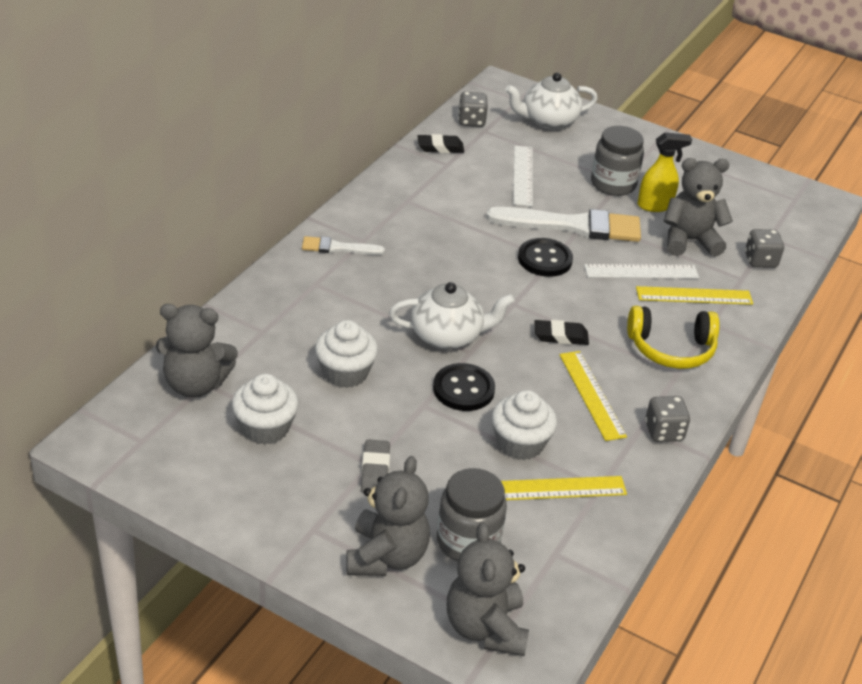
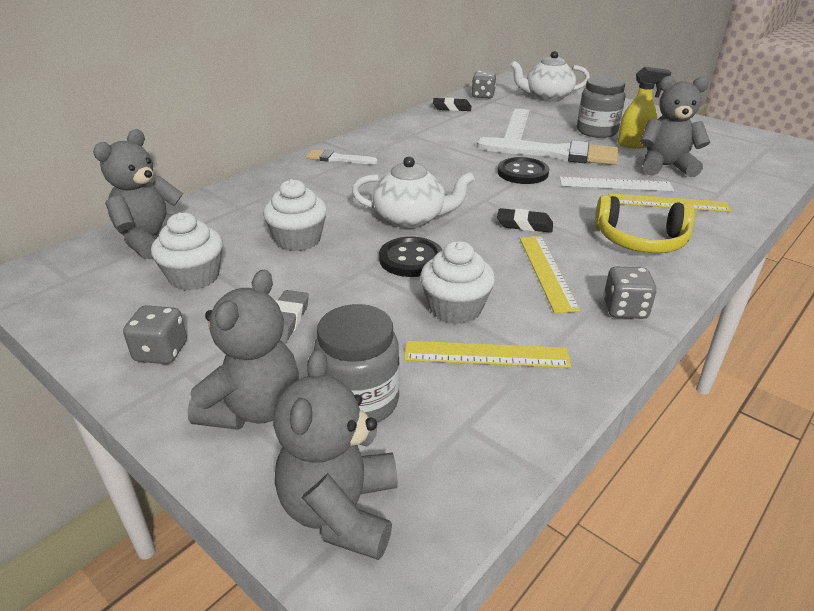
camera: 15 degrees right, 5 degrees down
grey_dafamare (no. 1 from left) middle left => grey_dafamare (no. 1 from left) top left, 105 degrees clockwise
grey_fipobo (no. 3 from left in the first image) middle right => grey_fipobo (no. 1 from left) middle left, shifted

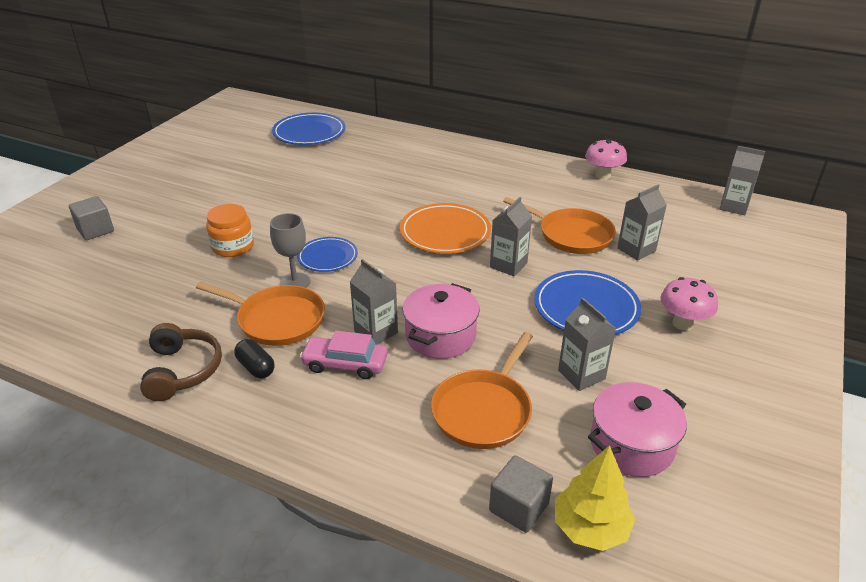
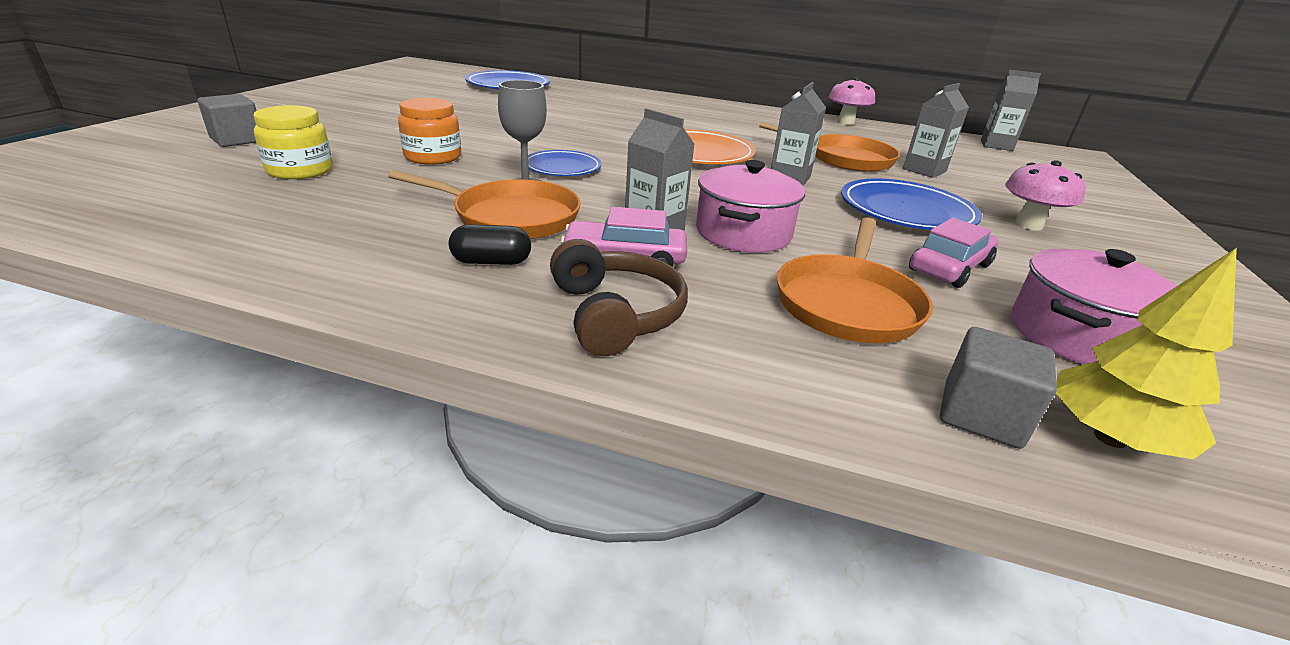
camera: 10 degrees left, 5 degrees down
nothing => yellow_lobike top left
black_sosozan middle left => black_sosozan centre, 45 degrees counterclockwise
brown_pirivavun middle left => brown_pirivavun centre, shifted
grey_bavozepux (no. 3 from left) middle right => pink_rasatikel (no. 2 from left) middle right

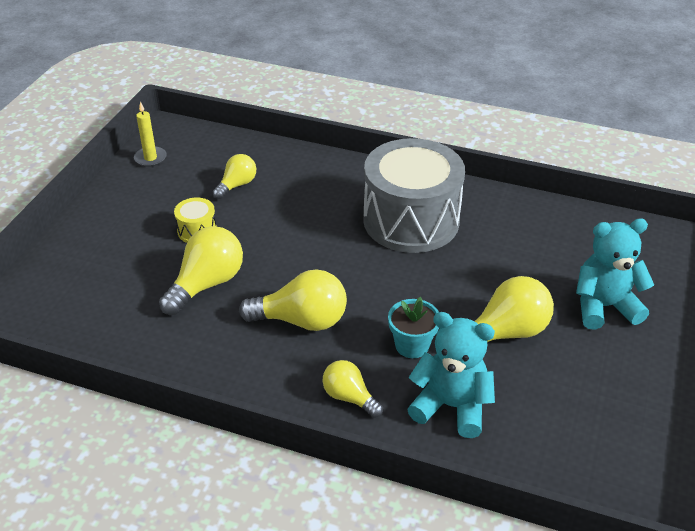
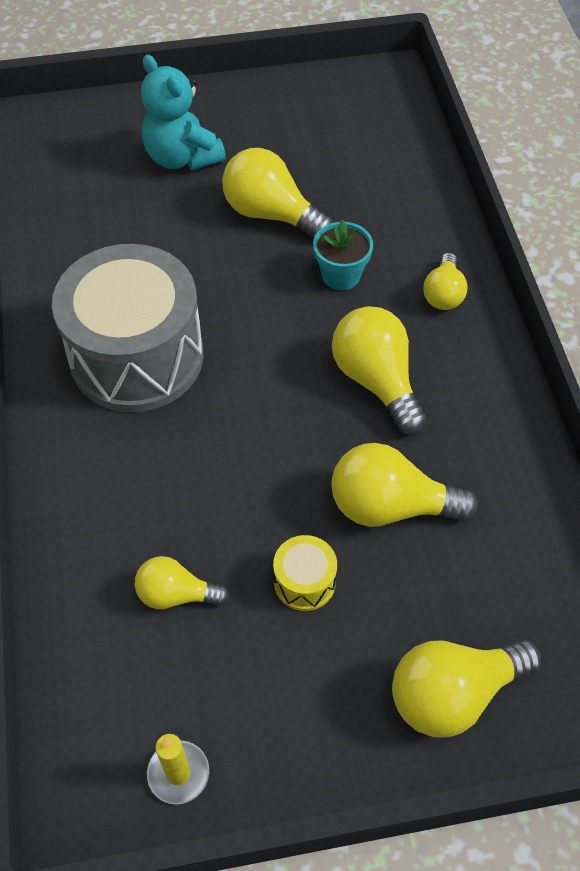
camera: 120 degrees left, 15 degrees up
nothing => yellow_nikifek (no. 6 from left) bottom right
turquoise_dafamare (no. 1 from left) bottom centre => nothing

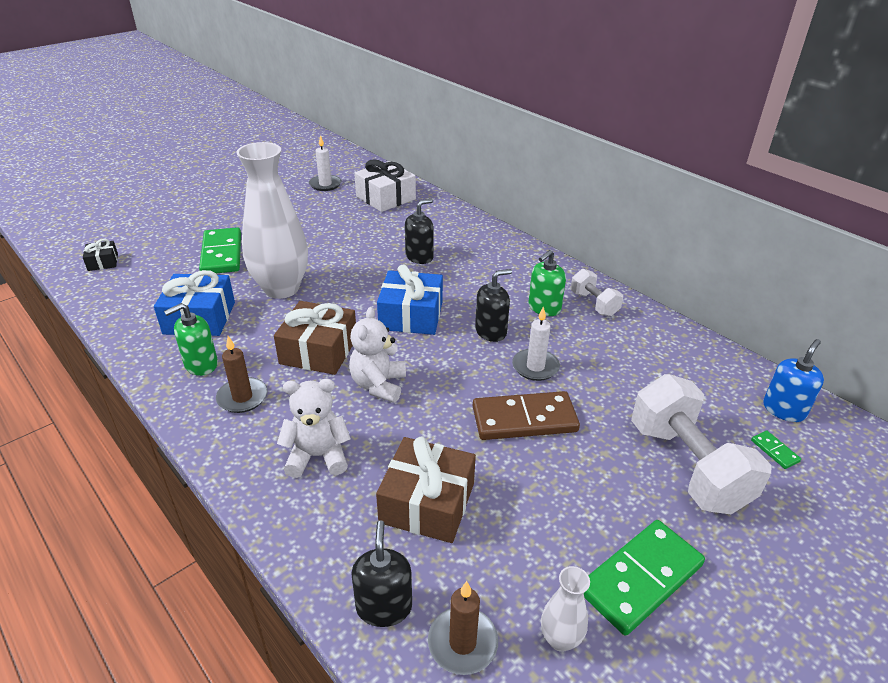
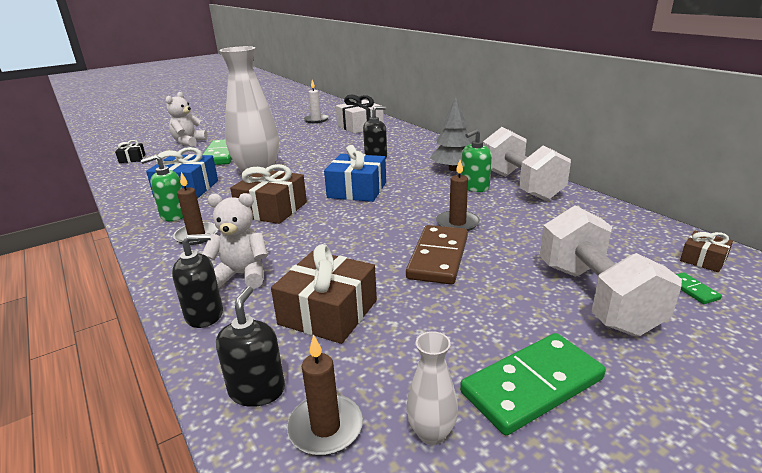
camera: 10 degrees right, 10 degrees down
white_dafamare (no. 2 from left in the first image) centre => white_dafamare (no. 1 from left) top left, shifted
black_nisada (no. 3 from left in the first image) centre => black_nisada (no. 1 from left) middle left, shifted
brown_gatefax centre, 75 degrees counterclockwise
nothing => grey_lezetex top centre
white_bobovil (no. 2 from left) centre => brown_bobovil (no. 3 from left) centre
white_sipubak (no. 1 from left) middle right, x1.92
blue_nisada middle right => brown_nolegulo (no. 3 from left) middle right

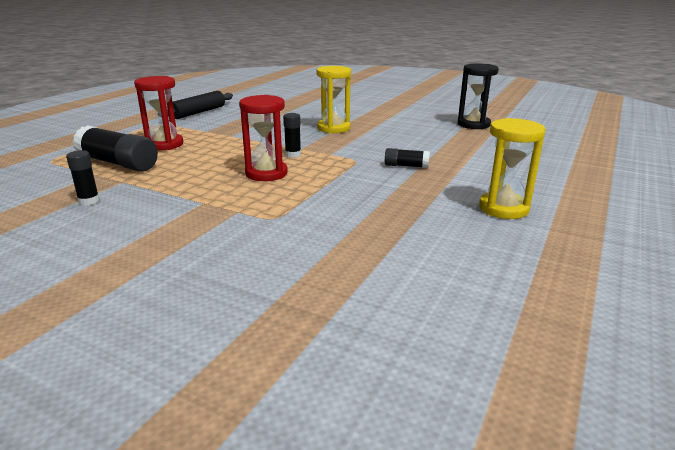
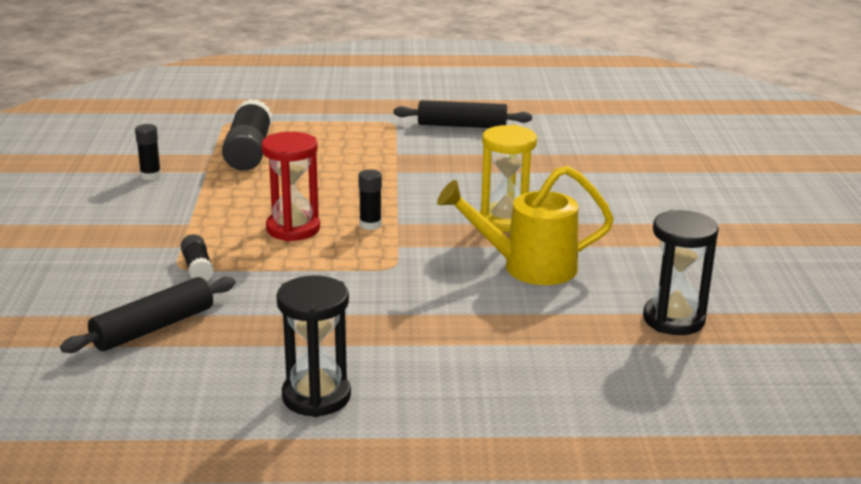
camera: 60 degrees right, 0 degrees up
nothing => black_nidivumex (no. 1 from left) middle left
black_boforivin (no. 4 from left in the first image) centre => black_boforivin (no. 2 from left) middle left, shifted
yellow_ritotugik (no. 2 from left) middle right => black_ritotugik (no. 1 from left) bottom centre
nothing => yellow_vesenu centre
red_ritotugik (no. 1 from left) top left => nothing

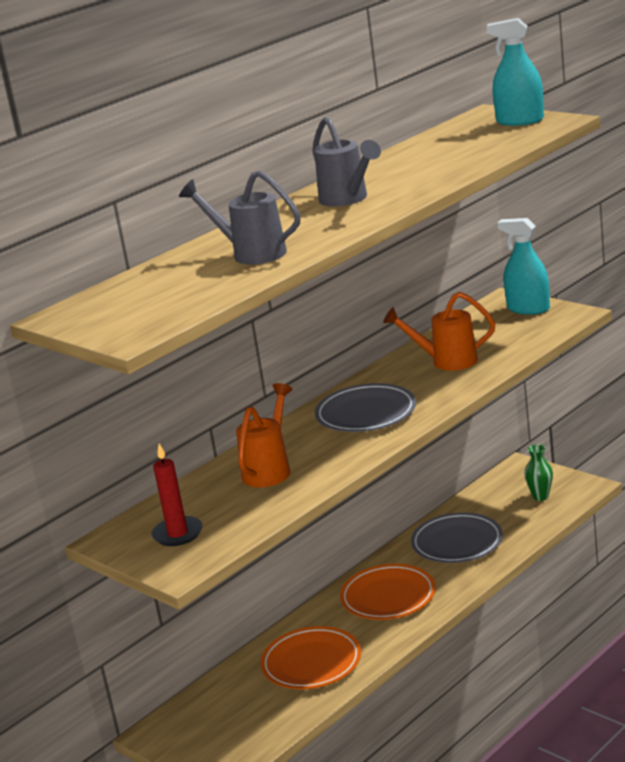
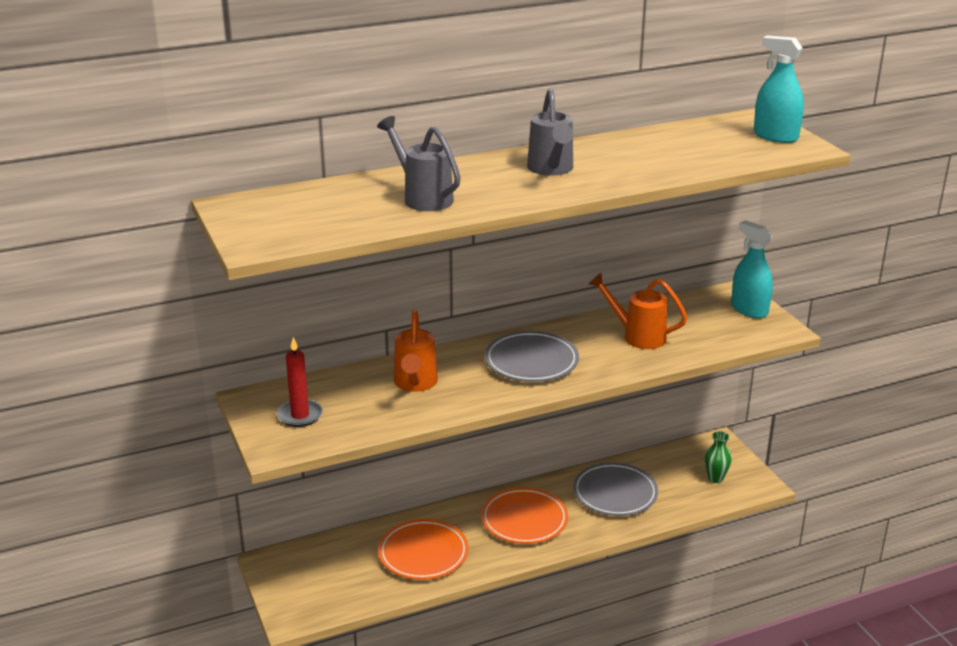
camera: 20 degrees right, 5 degrees up
orange_vesenu (no. 1 from left) centre, 135 degrees clockwise

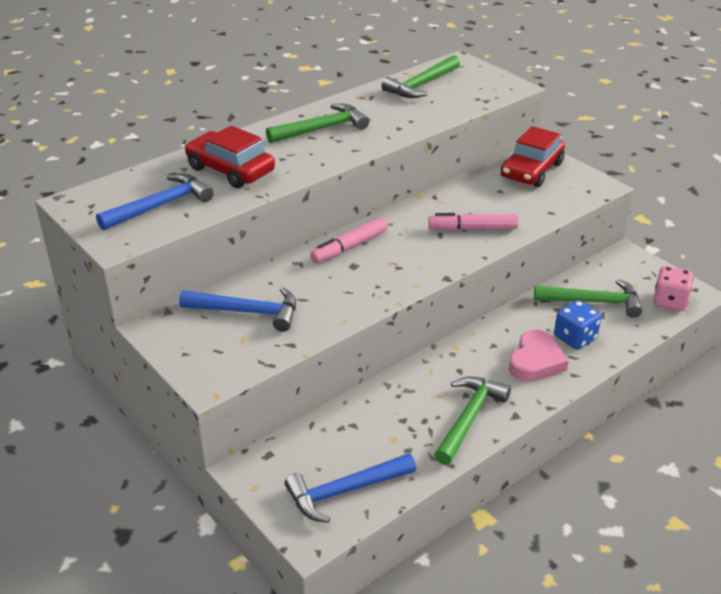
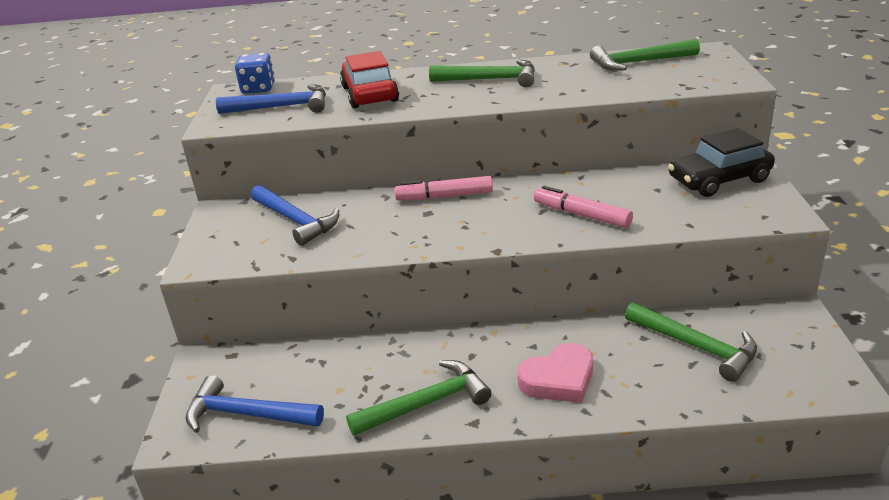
camera: 40 degrees right, 5 degrees down
blue_fipobo middle right => blue_fipobo top left, shifted
red_rasatikel (no. 2 from left) top right => black_rasatikel top right
pink_fipobo middle right => nothing

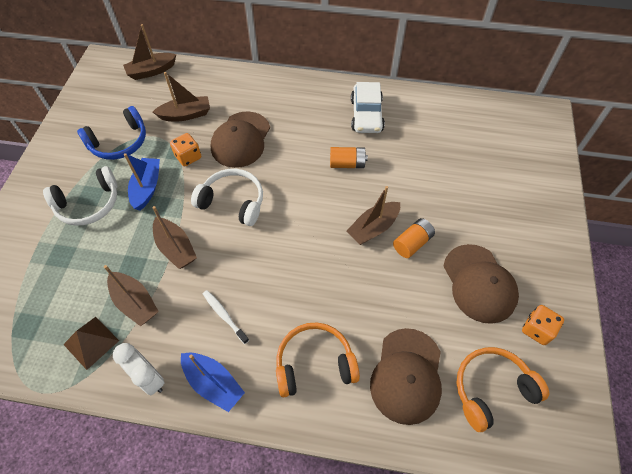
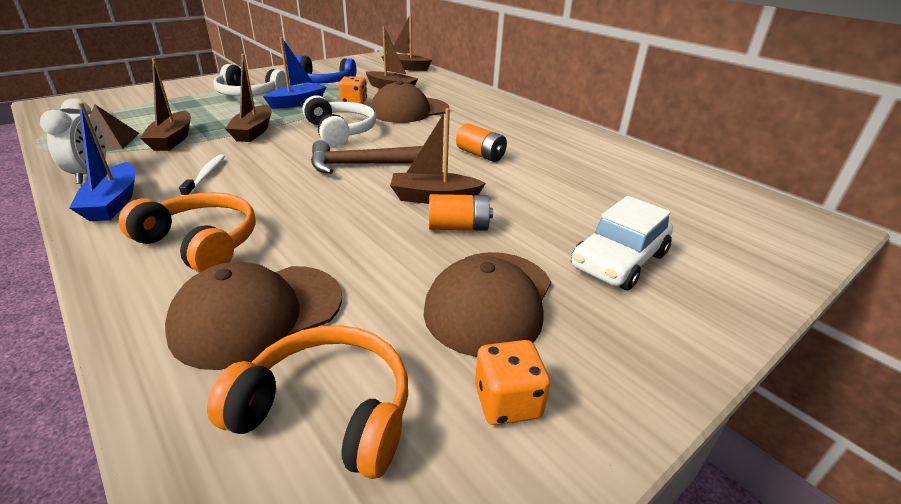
camera: 40 degrees right, 25 degrees down
nothing => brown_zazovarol top centre
white_rasatikel top centre => white_rasatikel middle right, shifted

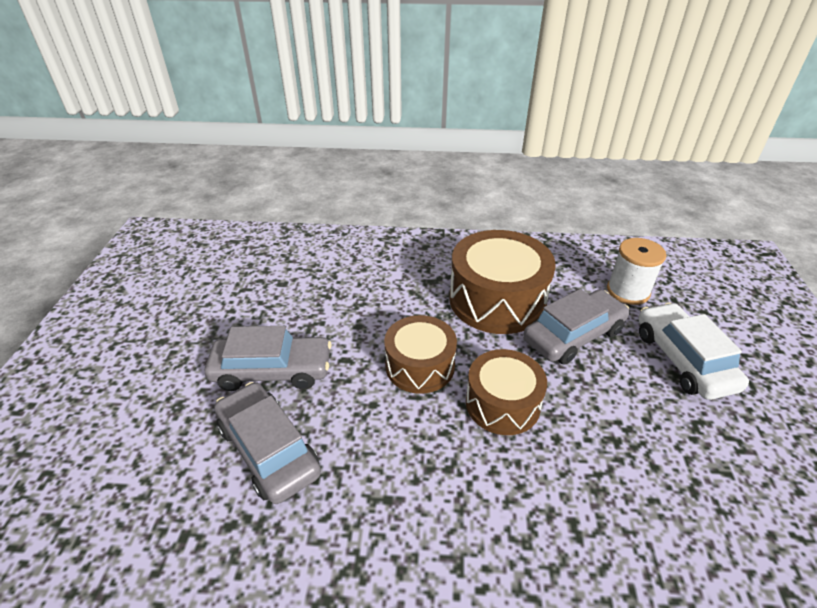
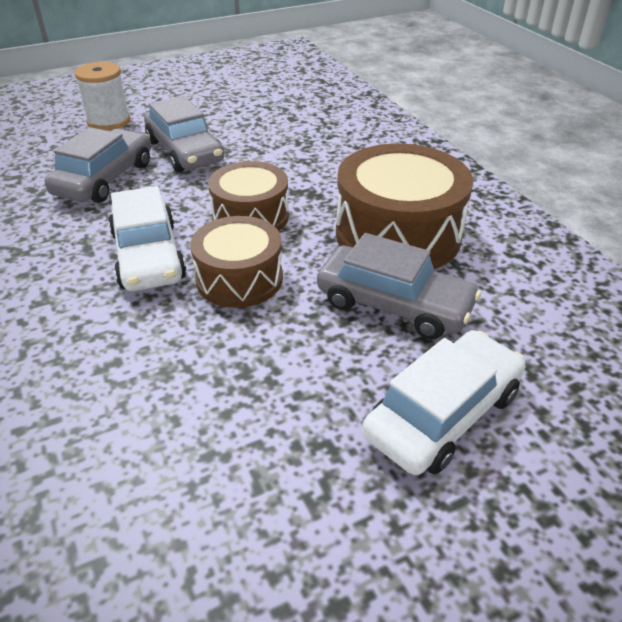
camera: 60 degrees right, 0 degrees up
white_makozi middle right => white_makozi top left, shifted
nothing => white_rasatikel (no. 1 from left) middle left

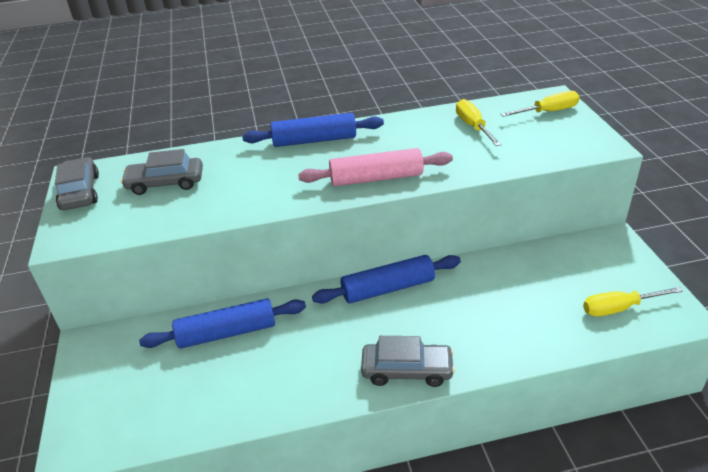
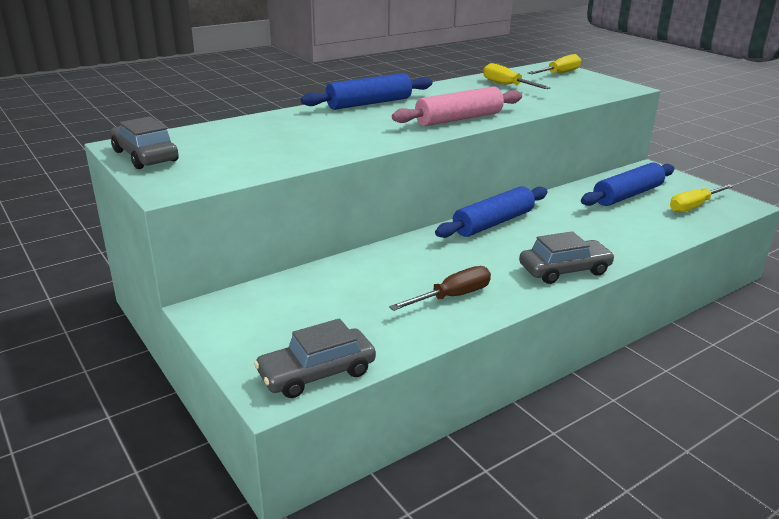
camera: 25 degrees left, 10 degrees down
grey_rasatikel (no. 2 from left) middle left => grey_rasatikel (no. 2 from left) bottom centre, shifted
nothing => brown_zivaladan centre
blue_nidivumex (no. 1 from left in the first image) bottom left => blue_nidivumex (no. 3 from left) middle right, shifted

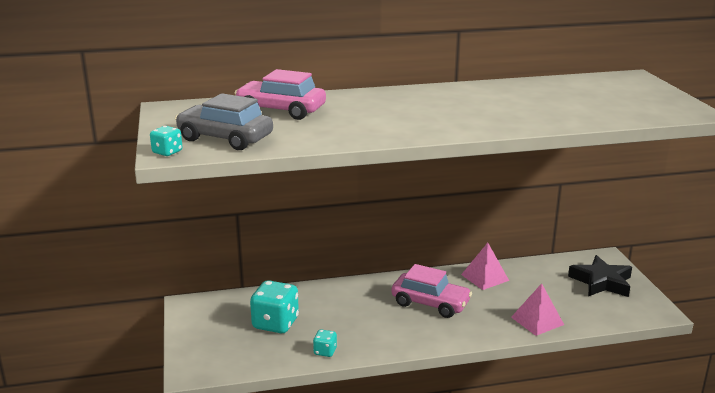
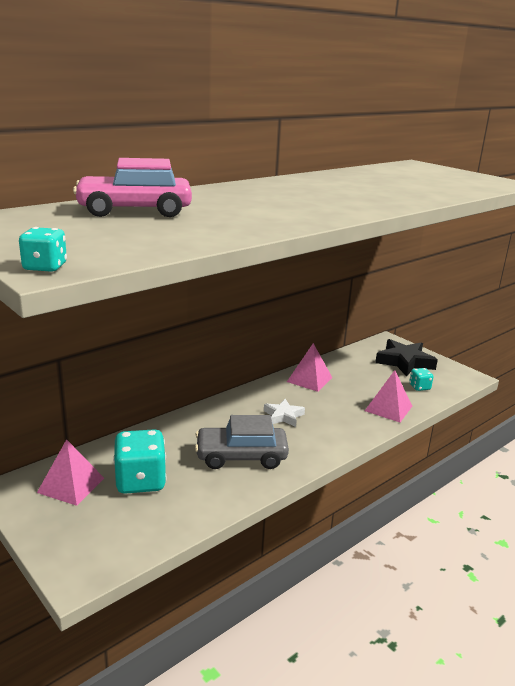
camera: 30 degrees left, 0 degrees up
nothing => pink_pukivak (no. 1 from left) bottom left
grey_rasatikel top left => grey_rasatikel centre, shifted
pink_rasatikel (no. 2 from left) bottom centre => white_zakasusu centre
turquoise_fipobo (no. 3 from left) bottom centre => turquoise_fipobo (no. 3 from left) middle right, shifted

